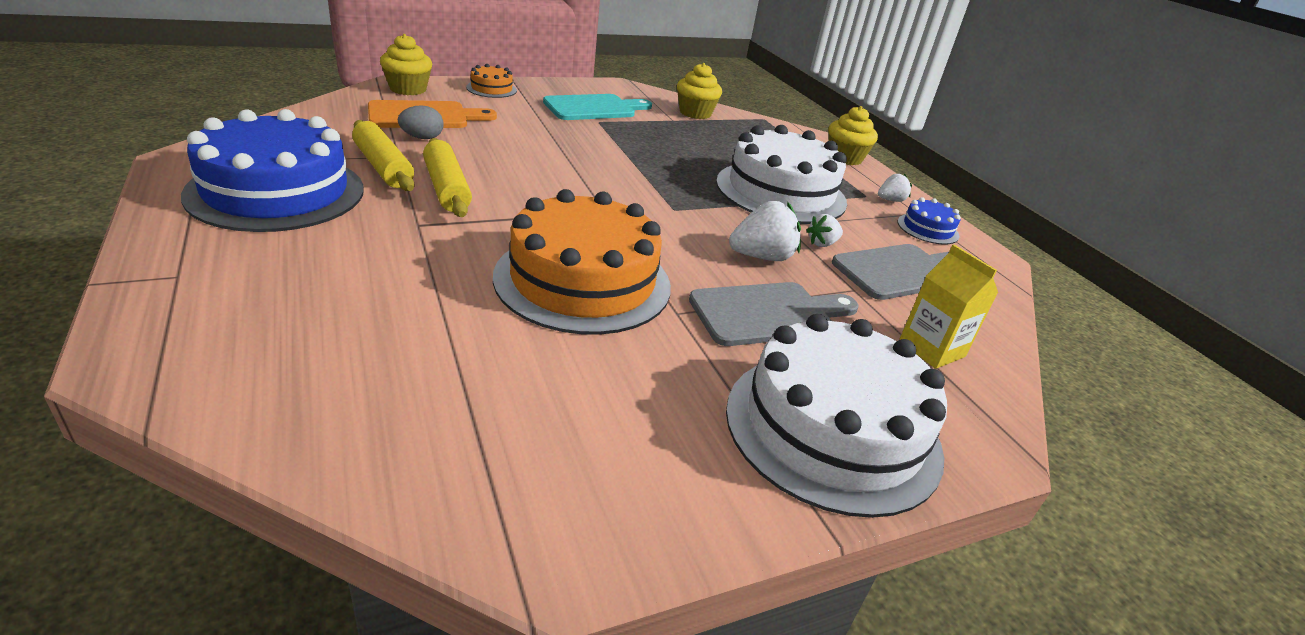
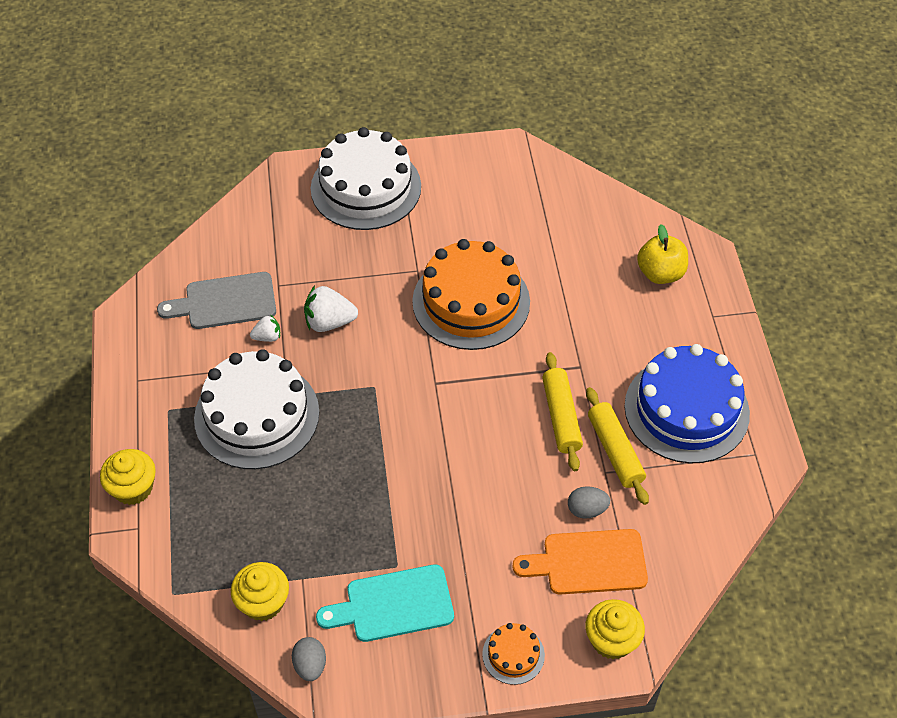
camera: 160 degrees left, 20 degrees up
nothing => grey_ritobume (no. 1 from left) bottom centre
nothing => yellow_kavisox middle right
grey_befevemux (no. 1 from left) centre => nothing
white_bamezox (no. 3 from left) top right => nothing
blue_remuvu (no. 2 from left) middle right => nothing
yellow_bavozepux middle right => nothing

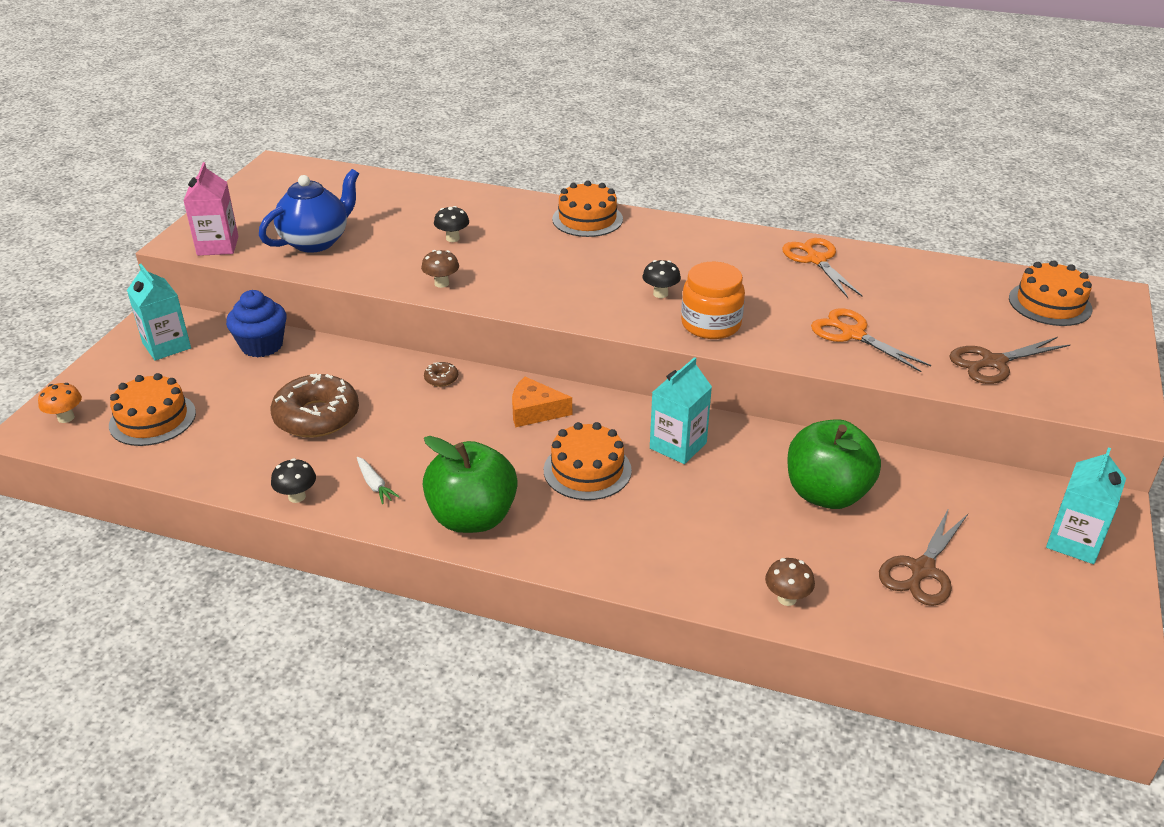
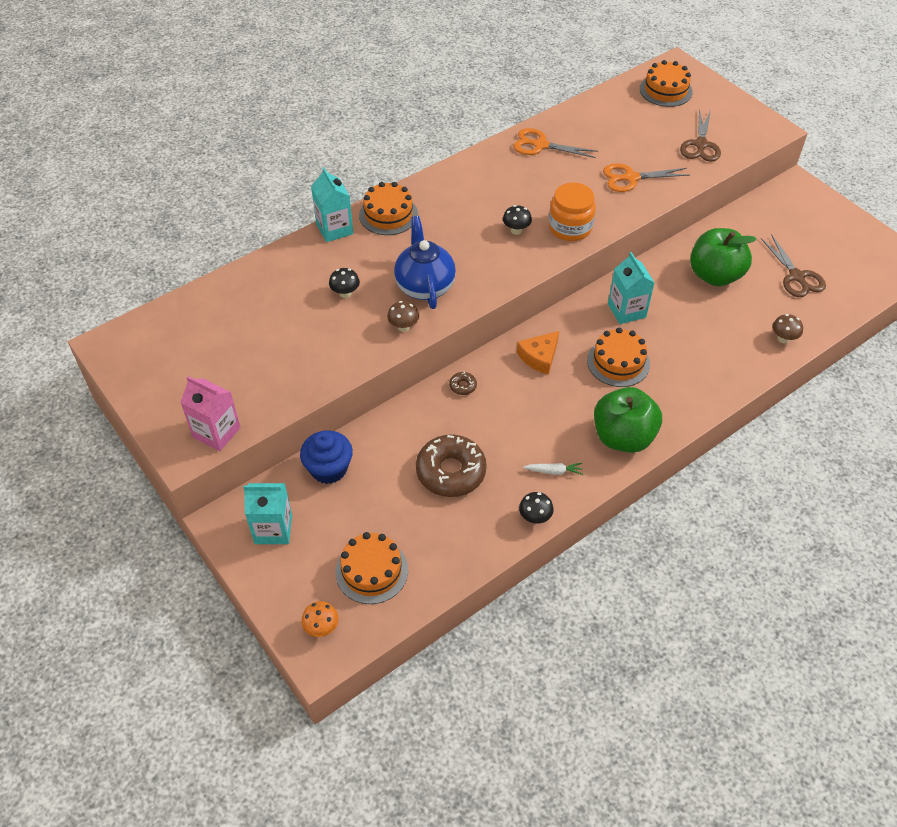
camera: 55 degrees left, 15 degrees up
turquoise_bavozepux (no. 3 from left in the first image) middle right => turquoise_bavozepux (no. 2 from left) top centre, shifted
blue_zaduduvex top left => blue_zaduduvex top centre, shifted

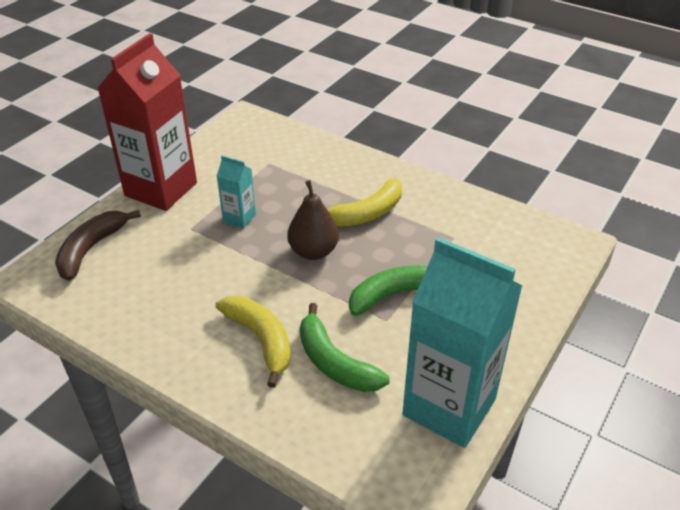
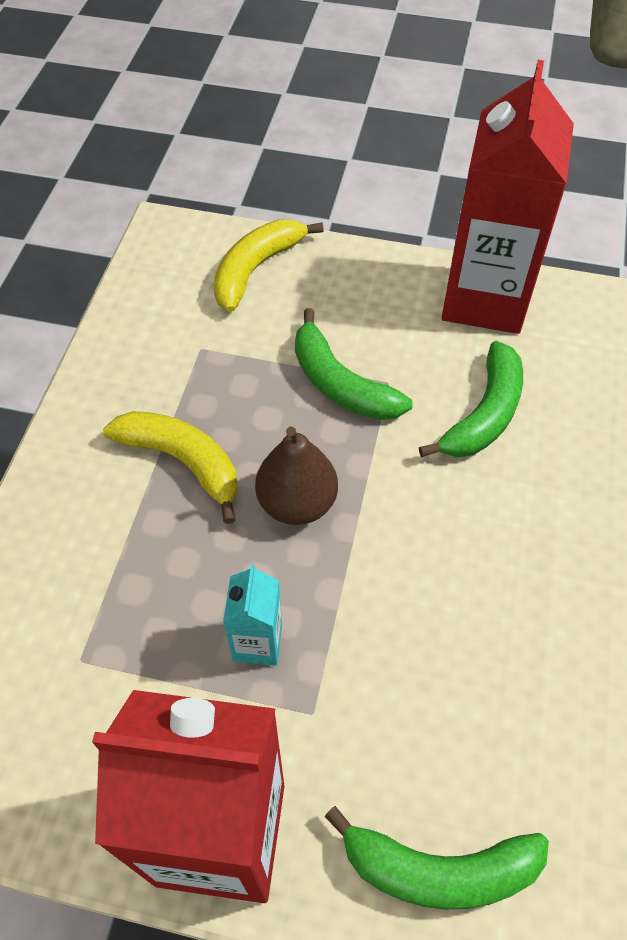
camera: 110 degrees left, 15 degrees up
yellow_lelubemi (no. 1 from left in the first image) bottom centre => yellow_lelubemi (no. 2 from left) top centre, shifted
brown_lelubemi middle left => green_lelubemi (no. 2 from left) bottom right
turquoise_bavozepux (no. 2 from left) bottom right => red_bavozepux (no. 2 from left) top right

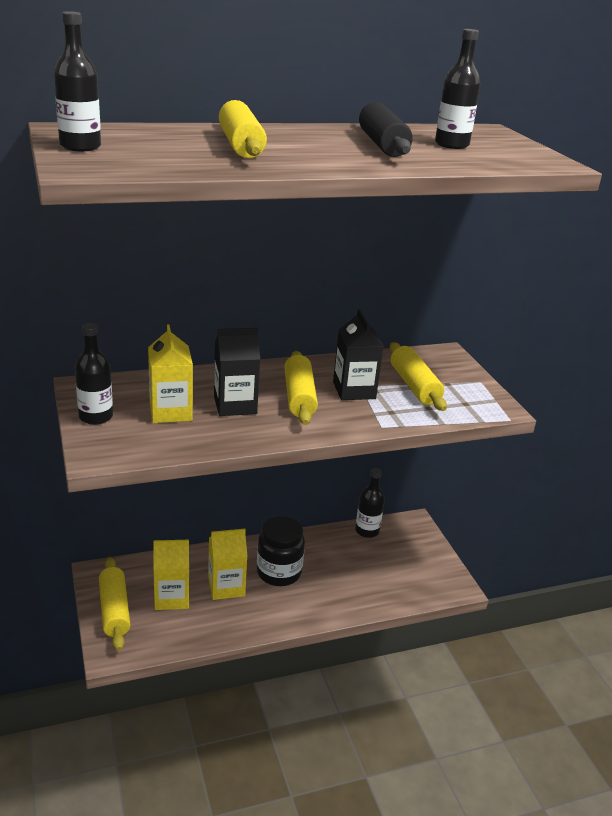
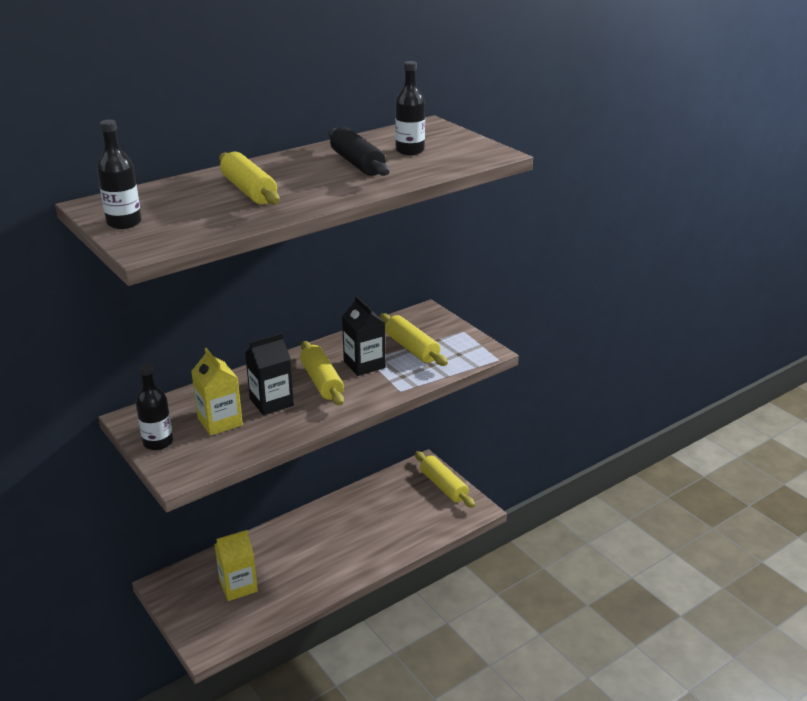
camera: 15 degrees left, 0 degrees up
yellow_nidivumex (no. 1 from left in the first image) bottom left => yellow_nidivumex (no. 4 from left) bottom centre, shifted
yellow_bavozepux (no. 3 from left) bottom centre => nothing
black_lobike bottom centre => nothing
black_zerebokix (no. 3 from left) centre => nothing

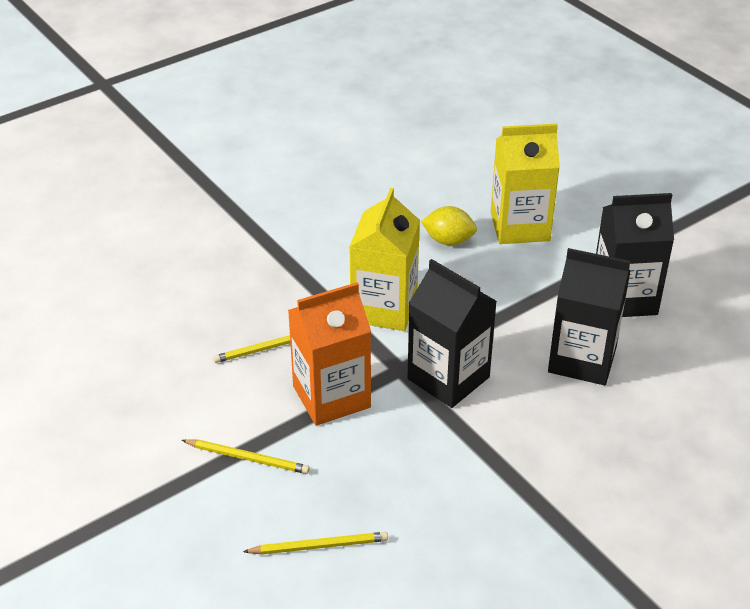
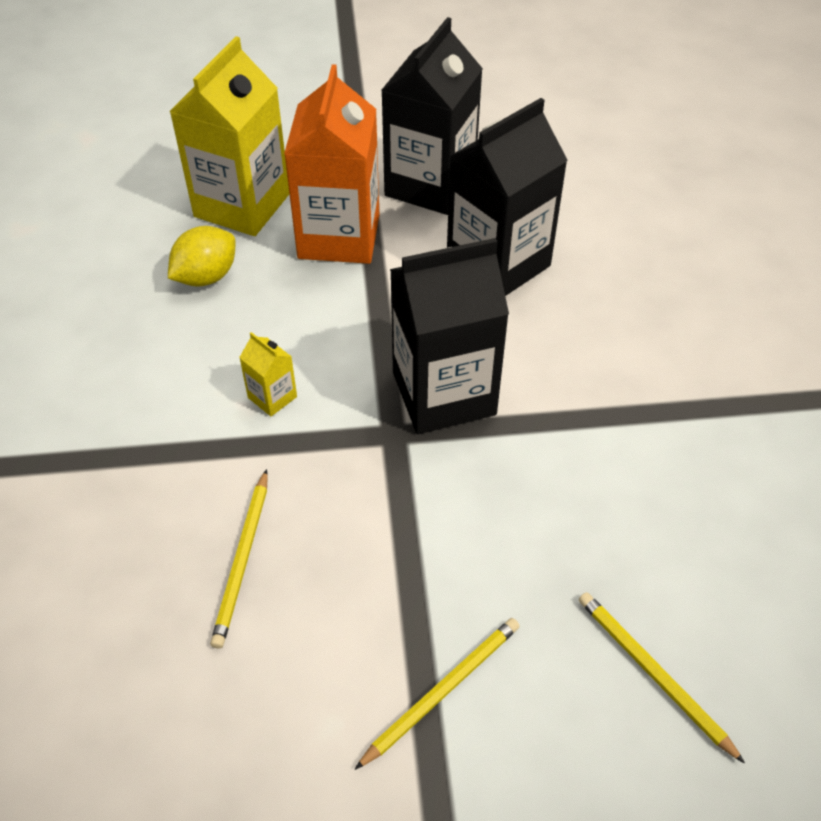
camera: 60 degrees left, 10 degrees up
yellow_bavozepux (no. 1 from left in the first image) centre => yellow_bavozepux (no. 2 from left) middle left, x0.42
orange_bavozepux centre => orange_bavozepux top centre, shifted
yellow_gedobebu (no. 3 from left) bottom centre => yellow_gedobebu (no. 3 from left) bottom right, 60 degrees counterclockwise

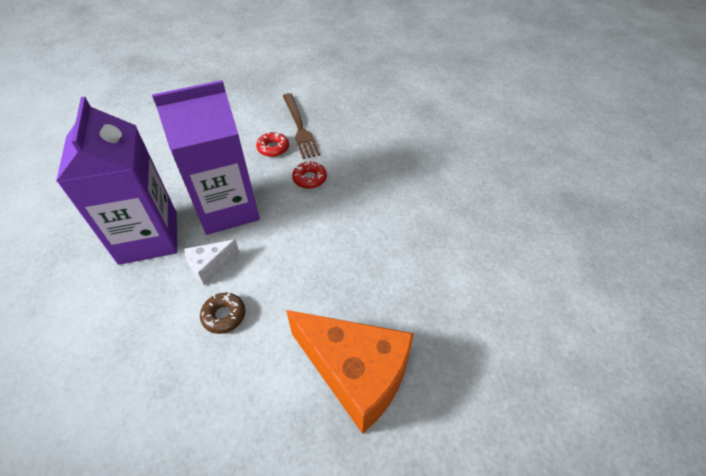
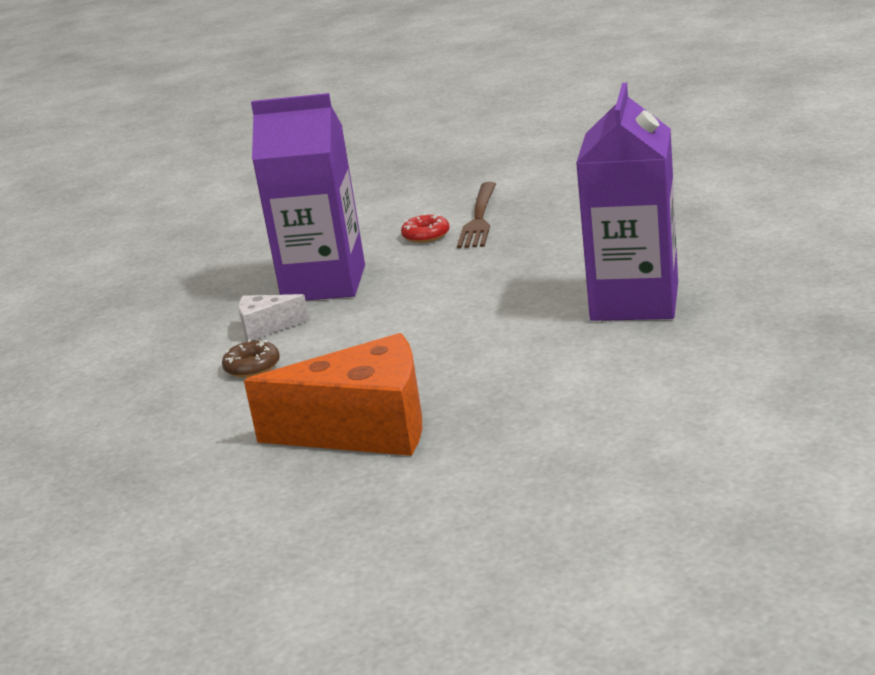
camera: 30 degrees right, 25 degrees down
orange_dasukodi bottom centre => orange_dasukodi centre, 60 degrees counterclockwise
purple_bavozepux (no. 1 from left in the first image) middle left => purple_bavozepux (no. 2 from left) top right, shifted
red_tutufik (no. 2 from left) centre => nothing

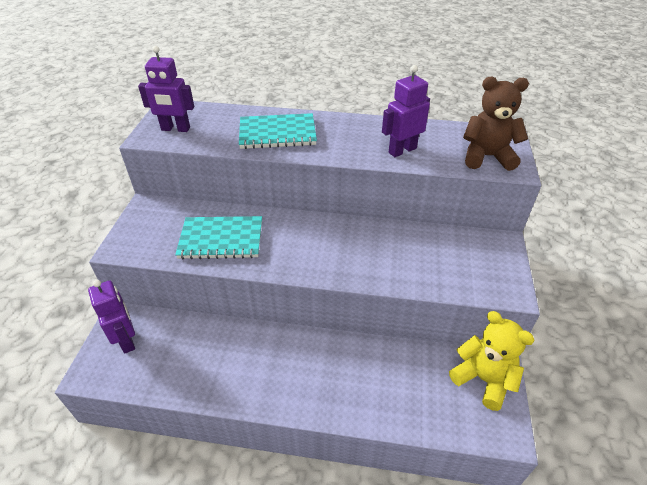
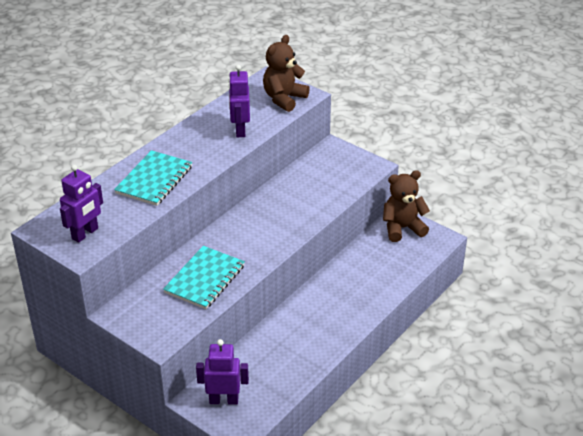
camera: 60 degrees left, 5 degrees down
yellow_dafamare bottom right => brown_dafamare (no. 2 from left) middle right

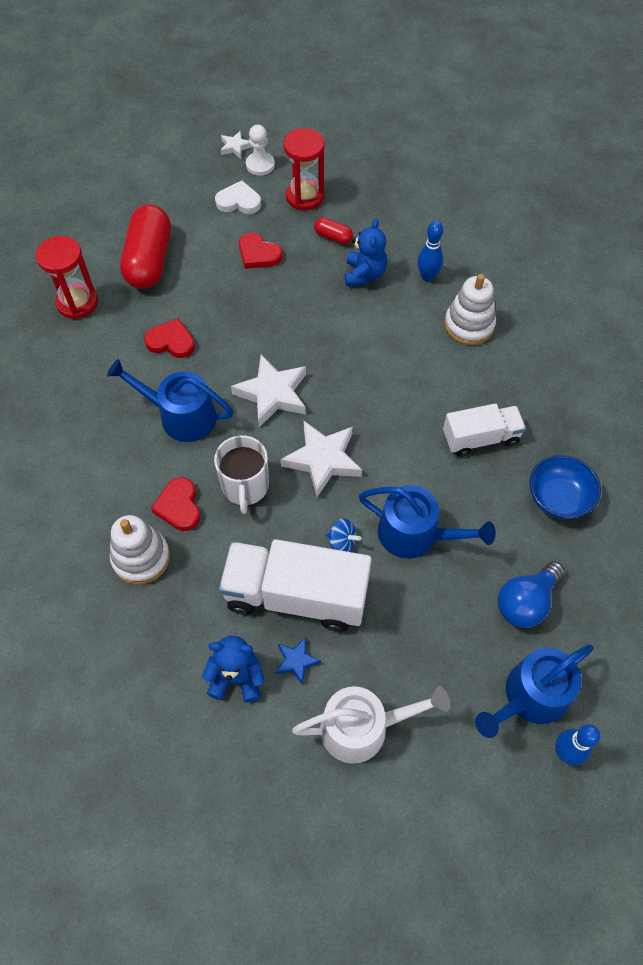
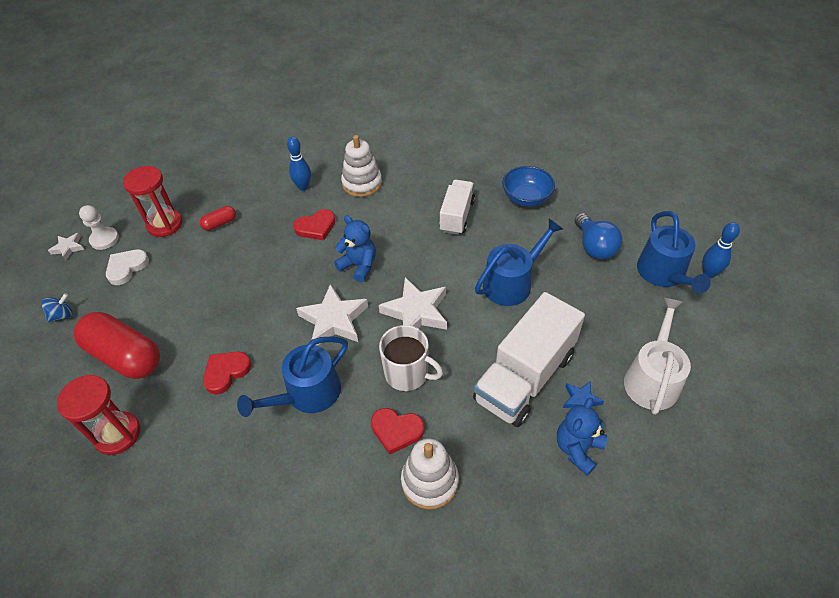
camera: 60 degrees left, 10 degrees down
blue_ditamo centre => blue_ditamo middle left, shifted
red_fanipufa (no. 3 from left in the first image) top centre => red_fanipufa (no. 2 from left) centre, shifted
blue_dafamare (no. 2 from left in the first image) top centre => blue_dafamare (no. 1 from left) centre, shifted

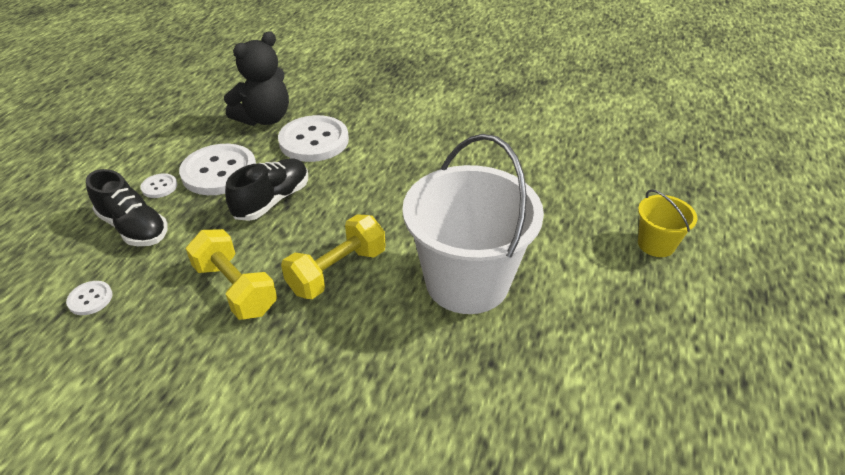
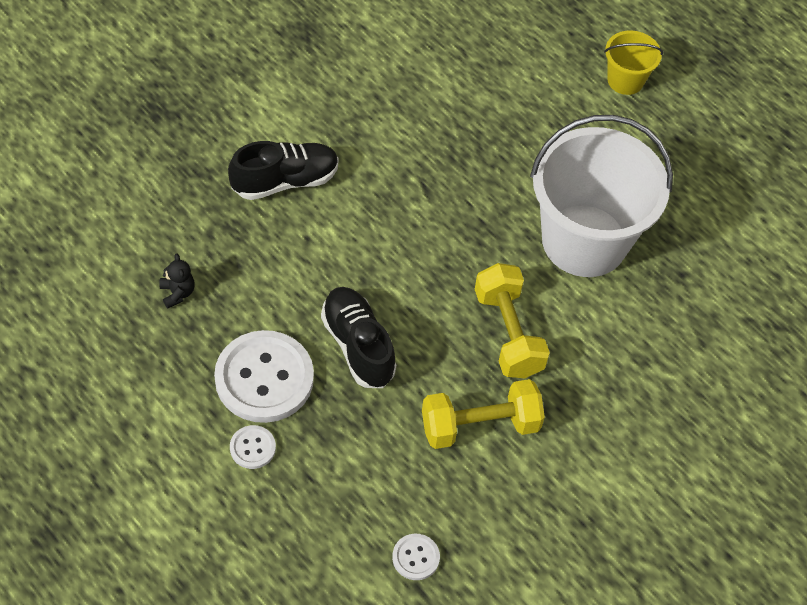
camera: 65 degrees left, 15 degrees up
black_dafamare top left => black_dafamare middle left, x0.42
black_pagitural (no. 1 from left) middle left => black_pagitural (no. 1 from left) top centre, shifted
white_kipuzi (no. 4 from left) top centre => nothing

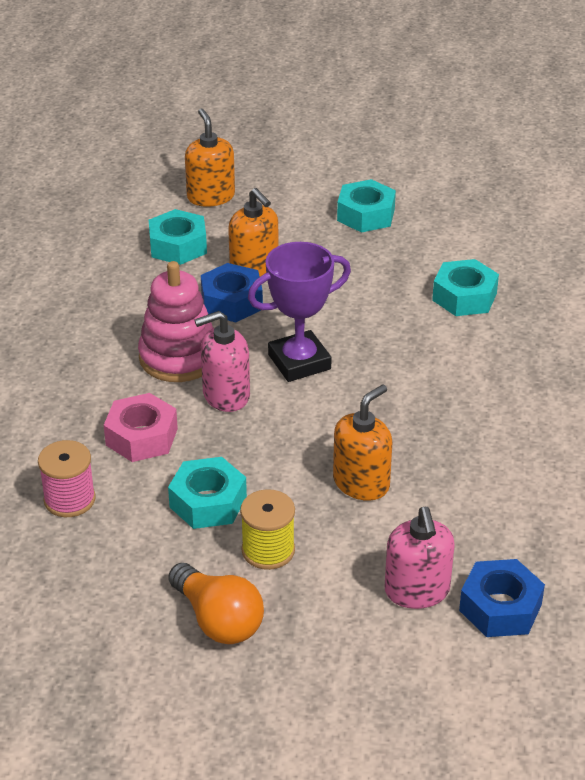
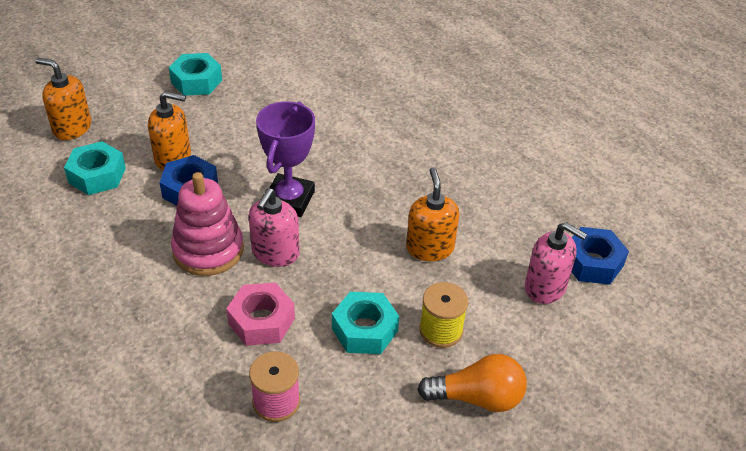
camera: 50 degrees left, 5 degrees up
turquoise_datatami (no. 4 from left) middle right => nothing

